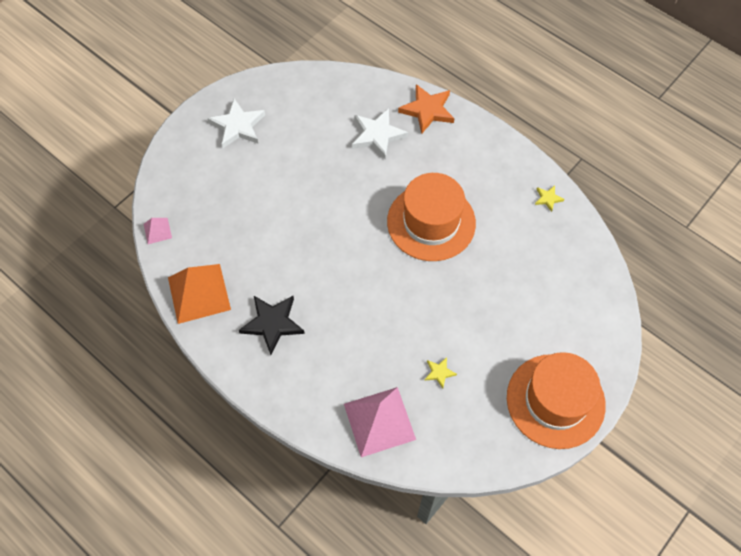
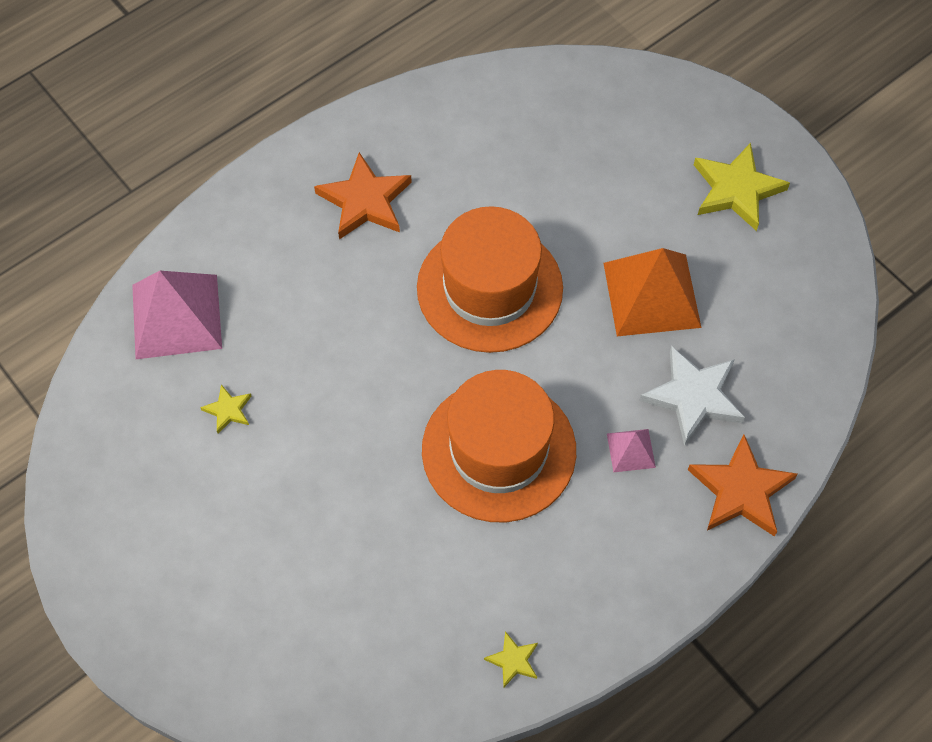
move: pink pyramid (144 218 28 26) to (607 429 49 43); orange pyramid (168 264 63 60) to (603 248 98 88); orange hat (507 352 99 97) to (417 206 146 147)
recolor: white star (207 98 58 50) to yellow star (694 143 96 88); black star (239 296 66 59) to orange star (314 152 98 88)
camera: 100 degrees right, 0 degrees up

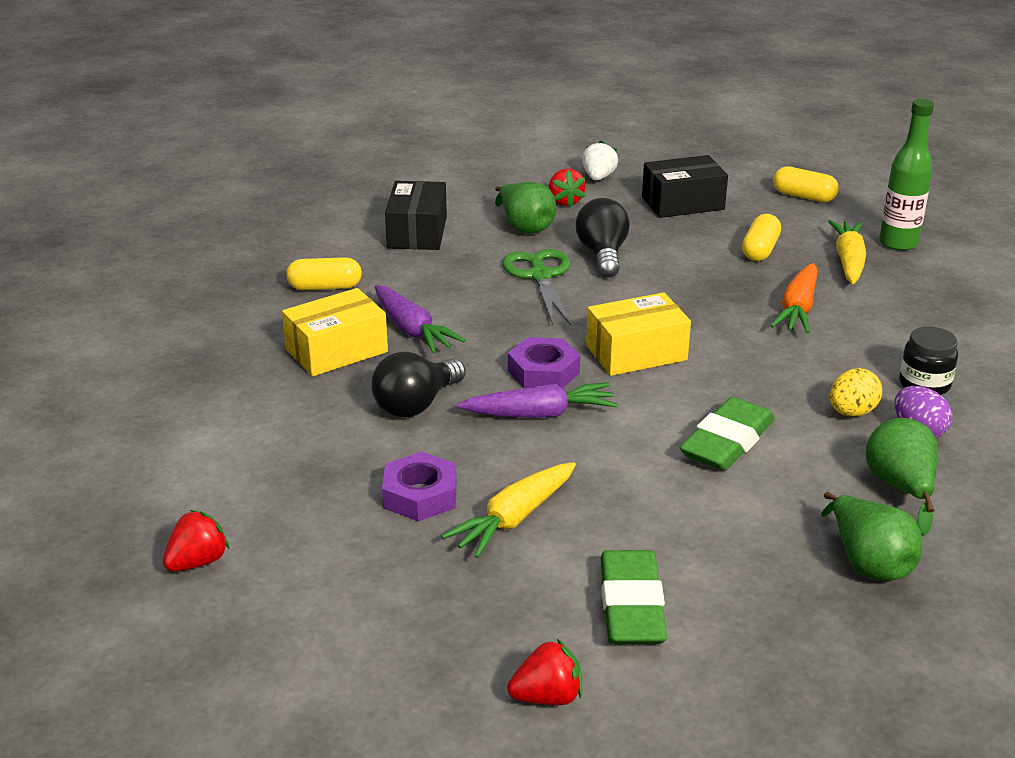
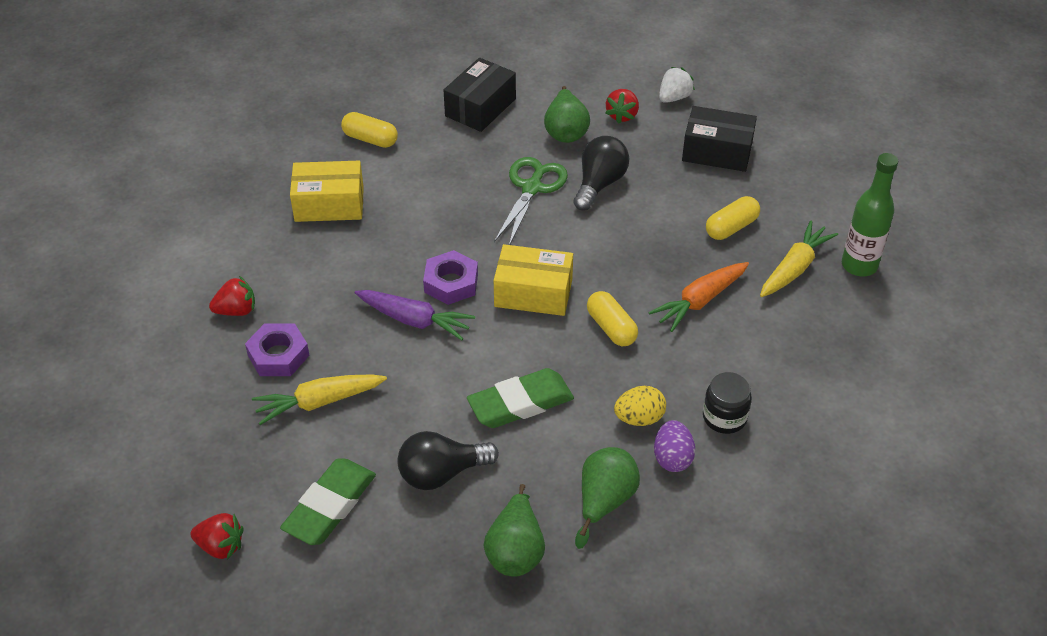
delete: purple carrot (375 285 91 69)
move: red strawberry (163 510 67 62) to (209 276 46 40); black light bulb (371 352 95 66) to (397 431 102 59); yellow capsule (773 166 66 36) to (587 291 51 55)
camera: 30 degrees right, 15 degrees up

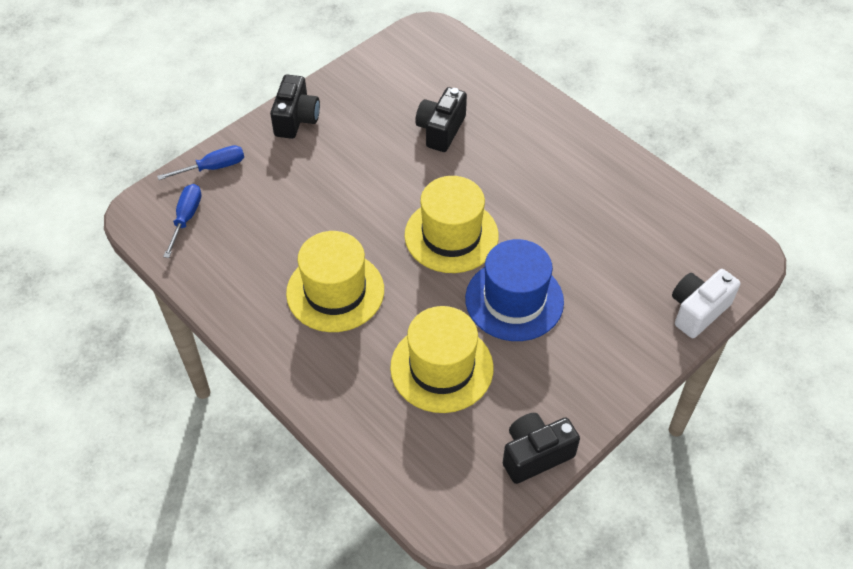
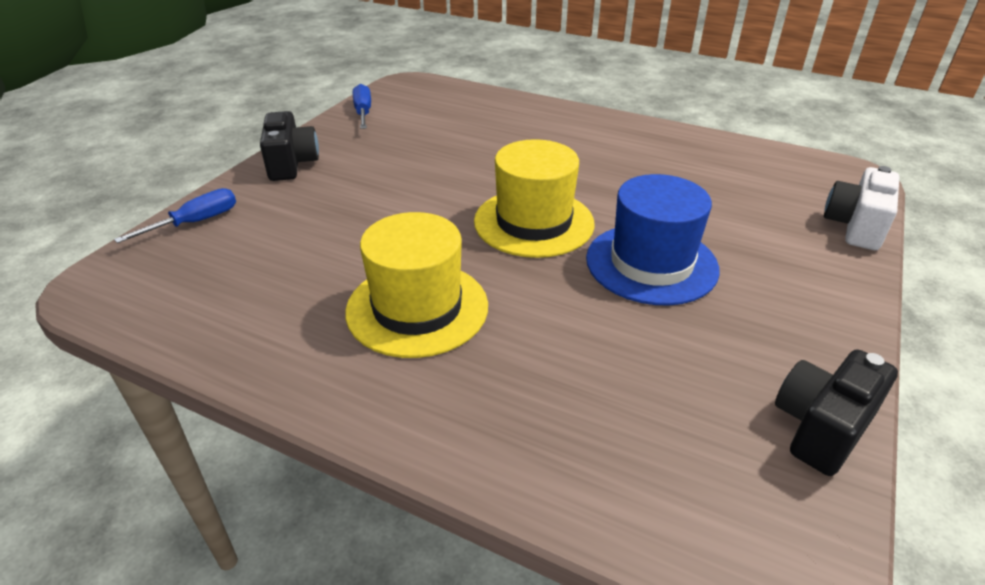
delete: yellow hat (390 306 104 107); black camera (415 87 52 65)
move: blue screwdriver (163 184 39 74) to (353 84 18 45)
camera: 20 degrees left, 15 degrees down

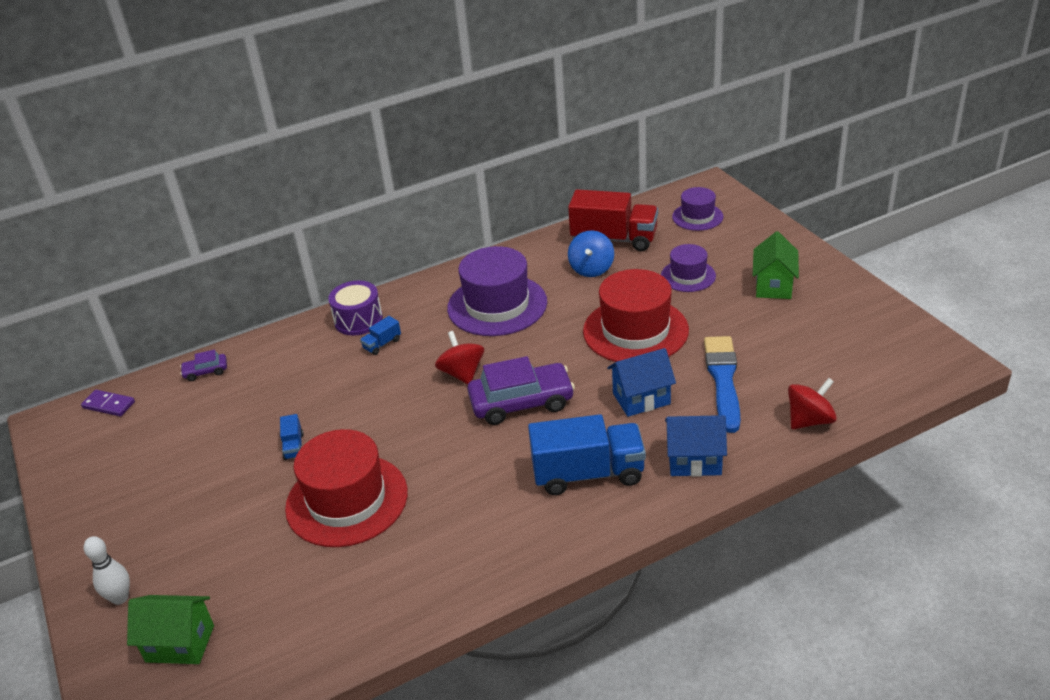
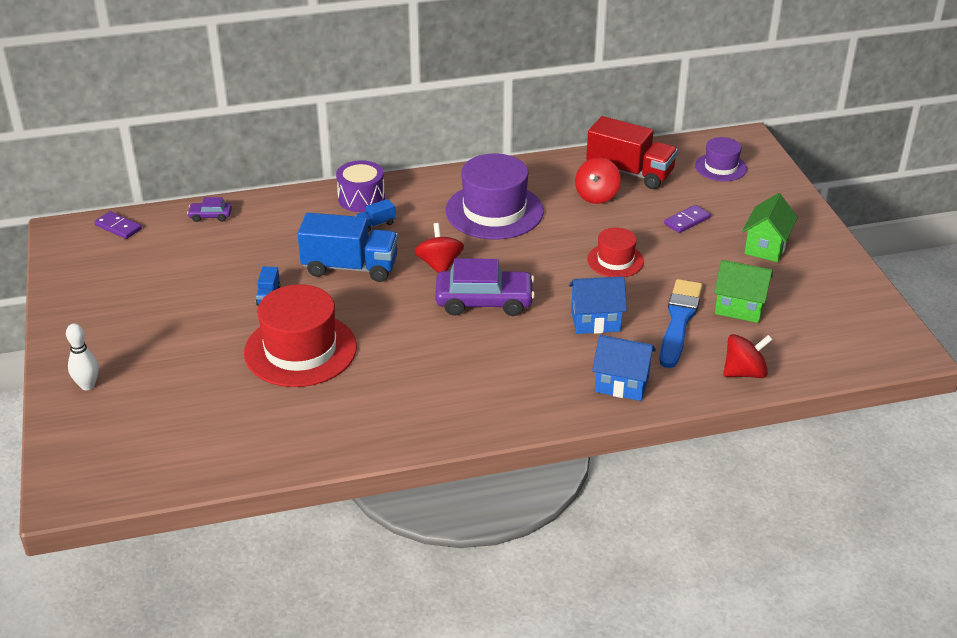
move: green house (127 595 87 69) to (714 260 59 63); blue truck (528 414 118 81) to (297 213 101 69)
replace: purple hat (661 244 55 48) to purple domino (664 205 47 28)
recolor: blue spinning top (568 230 46 47) to red spinning top (575 158 46 46)
resize: red hat (583 269 106 93) = (587 227 57 50) x0.55
camera: 10 degrees right, 0 degrees up

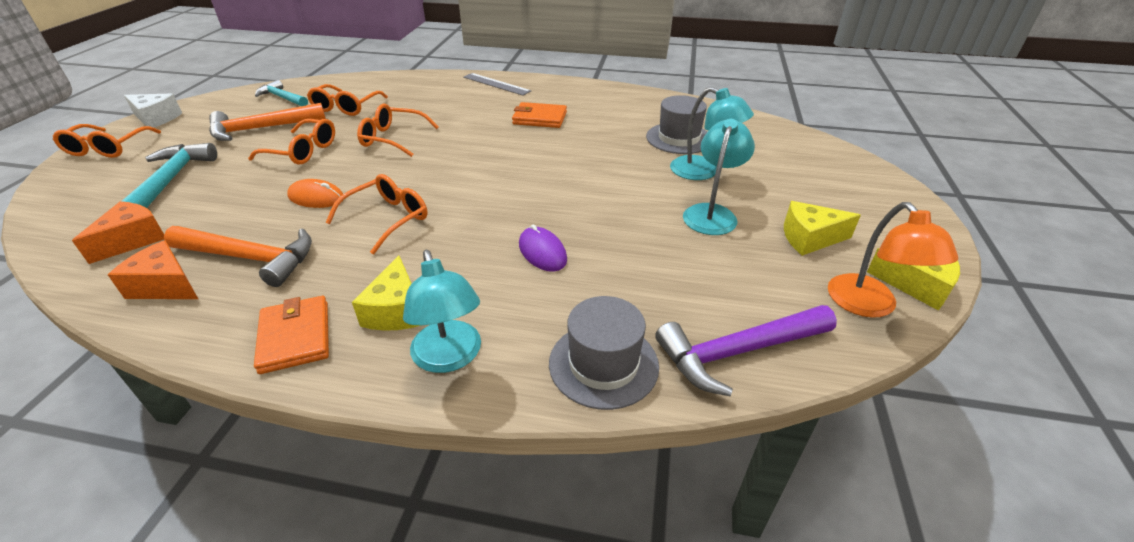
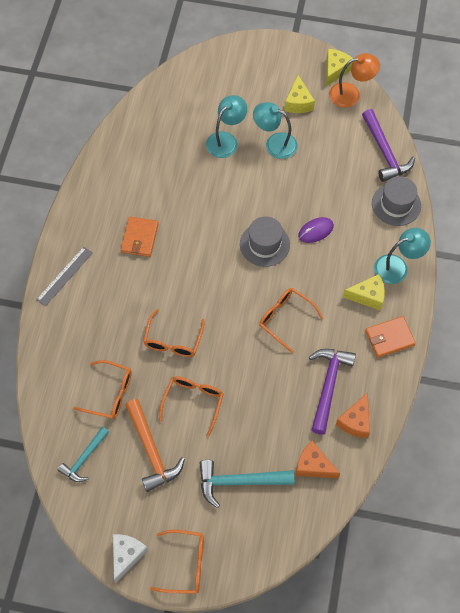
delete: orange mouse (287 179 56 29)
move: grey hat (646 95 61 59) to (240 216 50 51)
recolor: orange hammer (164 226 148 61) to purple hammer (309 349 47 85)
camera: 90 degrees left, 25 degrees up

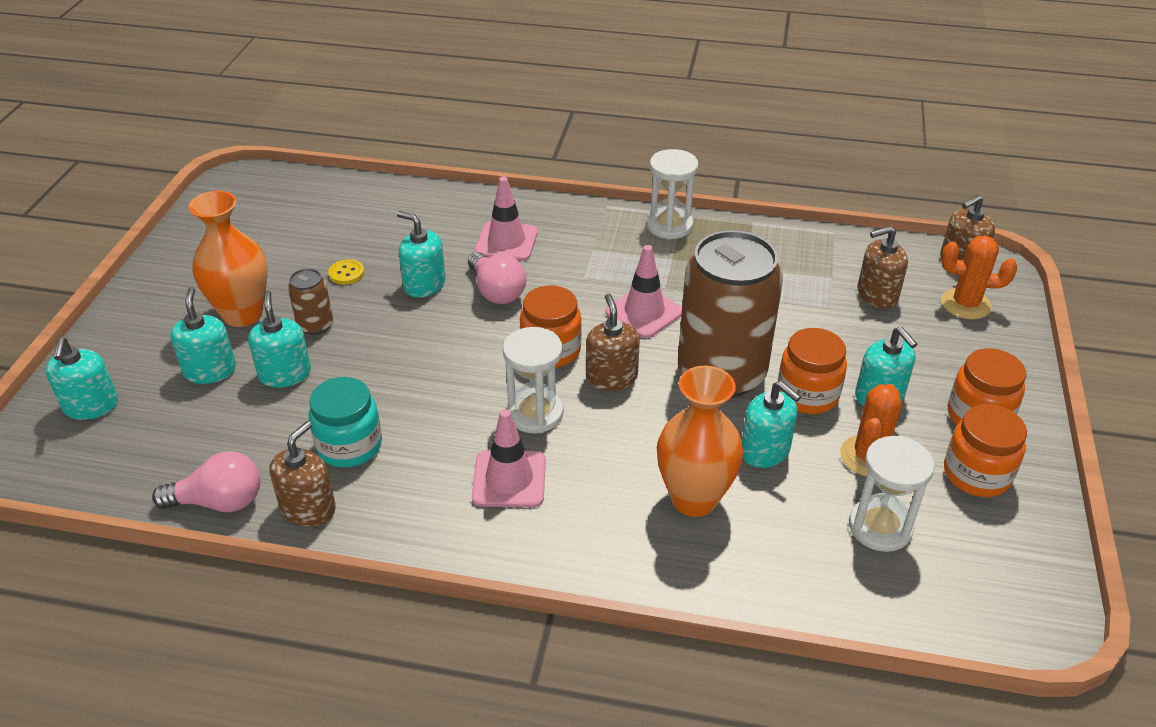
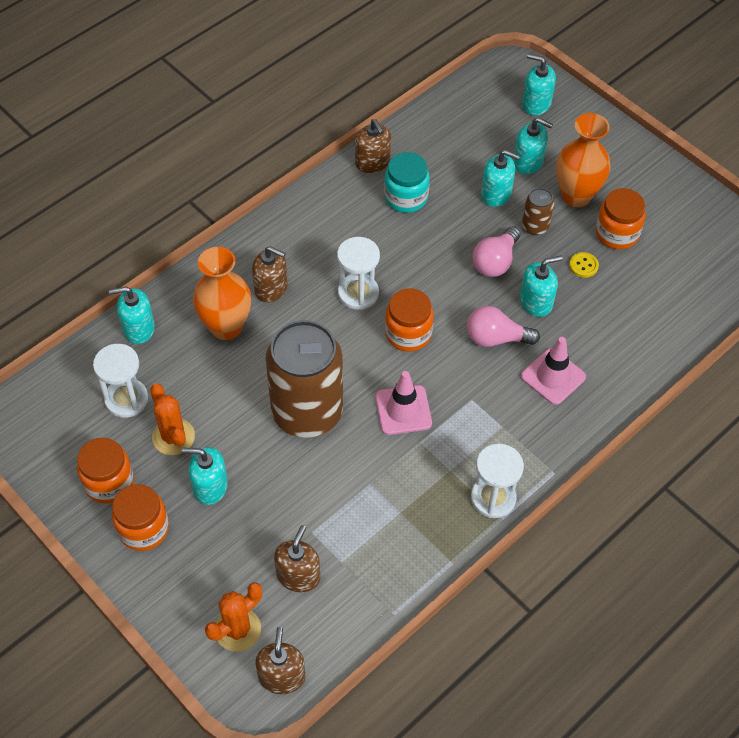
delete: pink traffic cone (472 409 74 98)
move: pink light bulb (152 451 108 61) to (472 227 48 50); brown soap dispenser (586 294 54 97) to (252 246 36 57); turquoise soap dispenser (741 381 60 87) to (109 287 46 57); orange jar (778 328 69 86) to (596 188 50 61)
camera: 125 degrees right, 15 degrees up

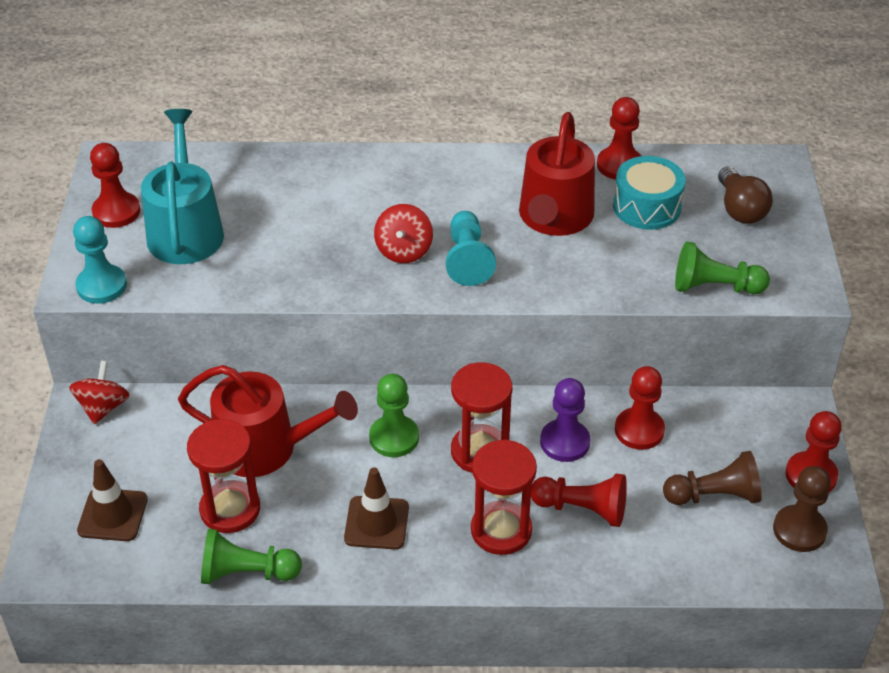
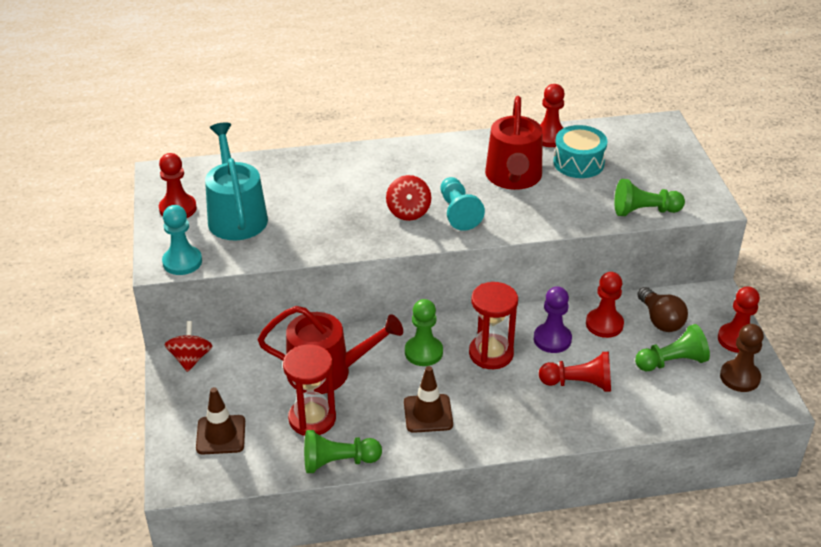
delete: red hourglass (471 439 66 116)
move: brown light bulb (718 166 55 58) to (637 287 51 45)
recolor: brown pawn (663 451 99 54) to green pawn (635 324 75 47)
camera: 10 degrees left, 5 degrees down

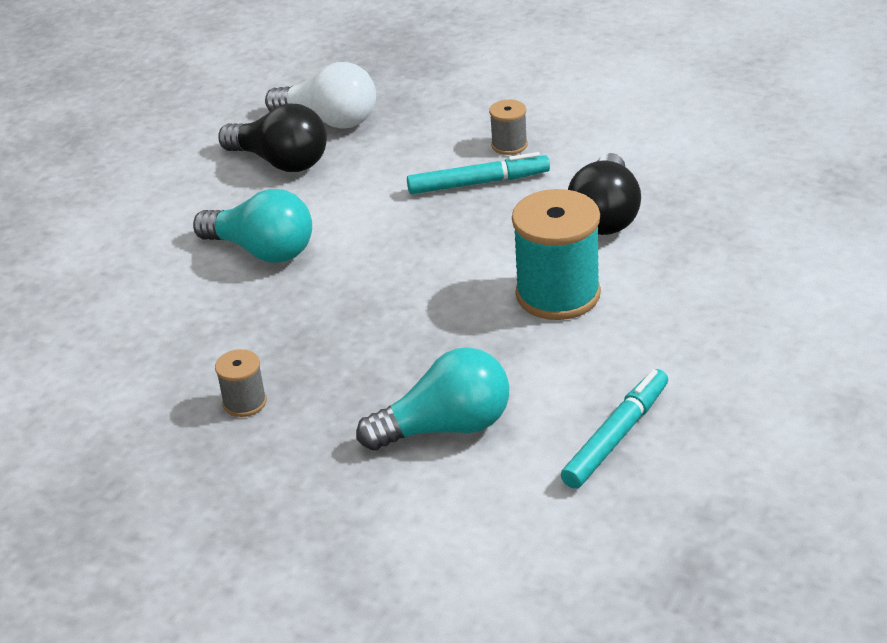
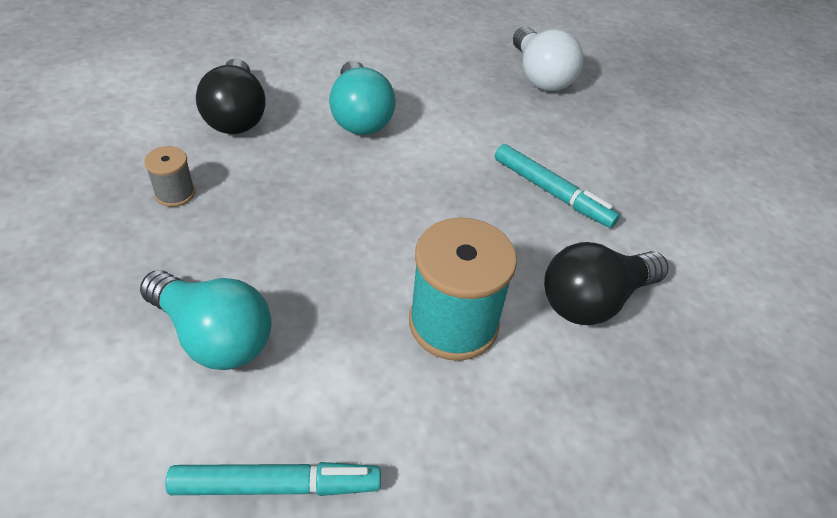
delete: grey spool (489 100 39 55)
move: black light bulb (218 103 109 69) to (196 58 70 76)
camera: 45 degrees right, 10 degrees up

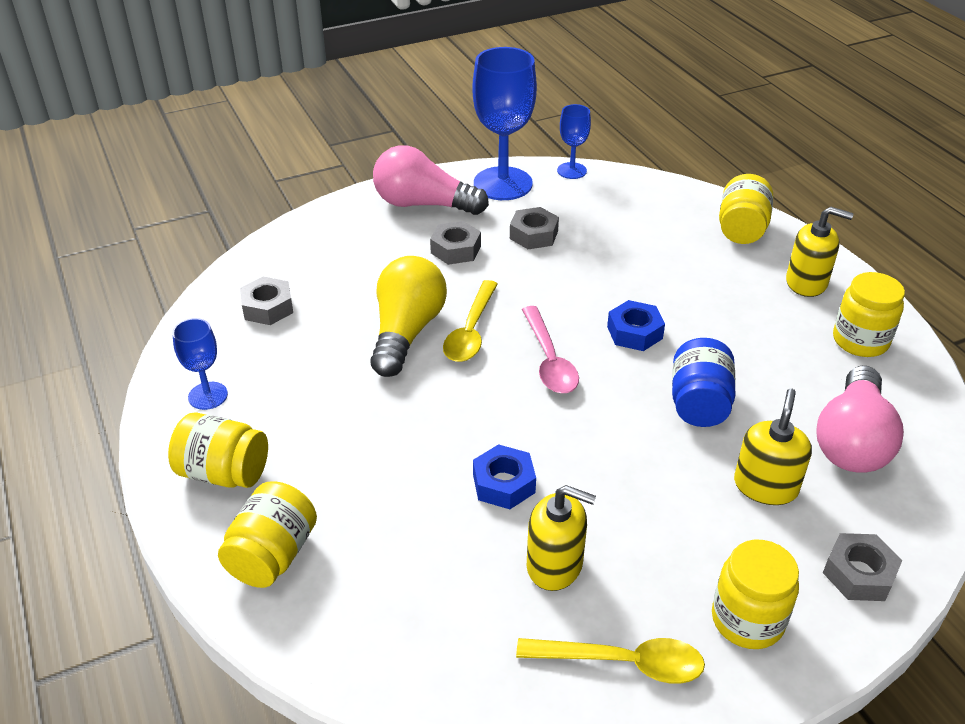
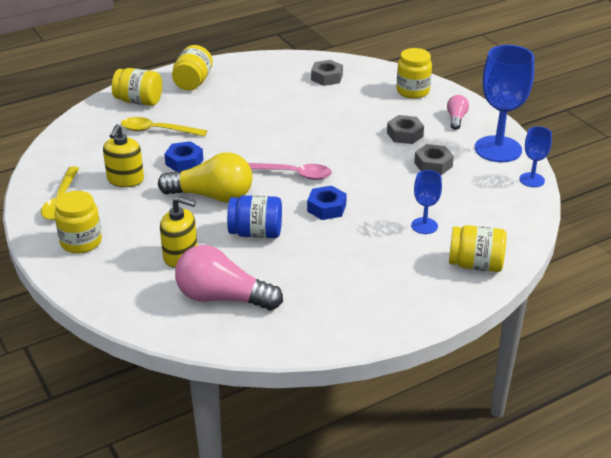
delete: yellow soap dispenser (786 207 68 90); grey nut (823 533 79 68)
move: blue goblet (172 318 56 92) to (411 170 31 64); yellow light bulb (370 256 77 121) to (158 152 95 51); yellow spoon (443 280 55 82) to (121 117 86 20); yellow jar (833 272 72 85) to (396 48 36 51)
rotate: pink spoon (522 306 57 87) = (248 163 84 17) 150 degrees counterclockwise
resize: pink light bulb (373 145 116 70) = (447 95 22 35) x0.50
camera: 85 degrees right, 5 degrees down

